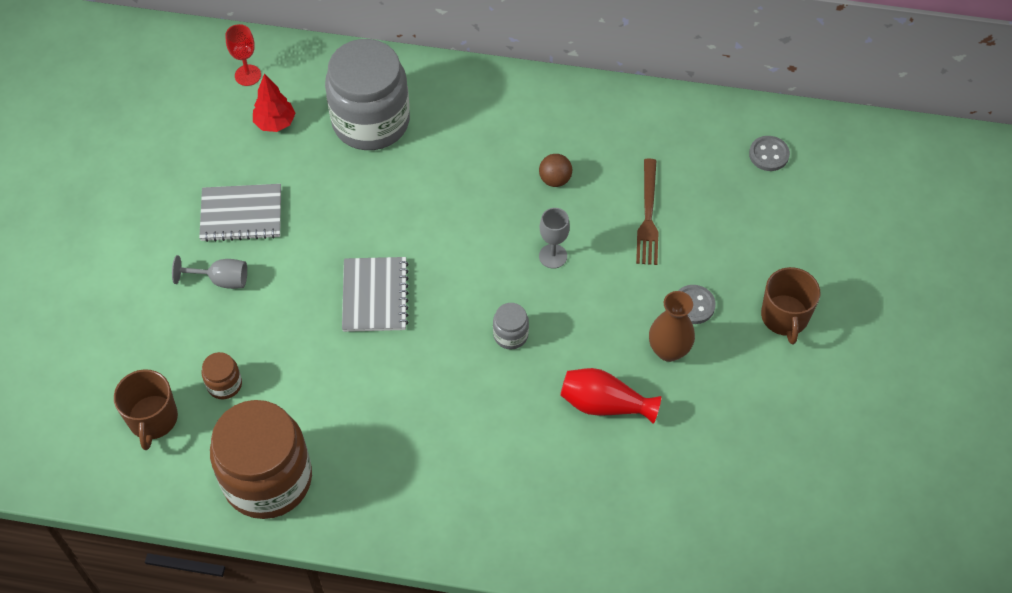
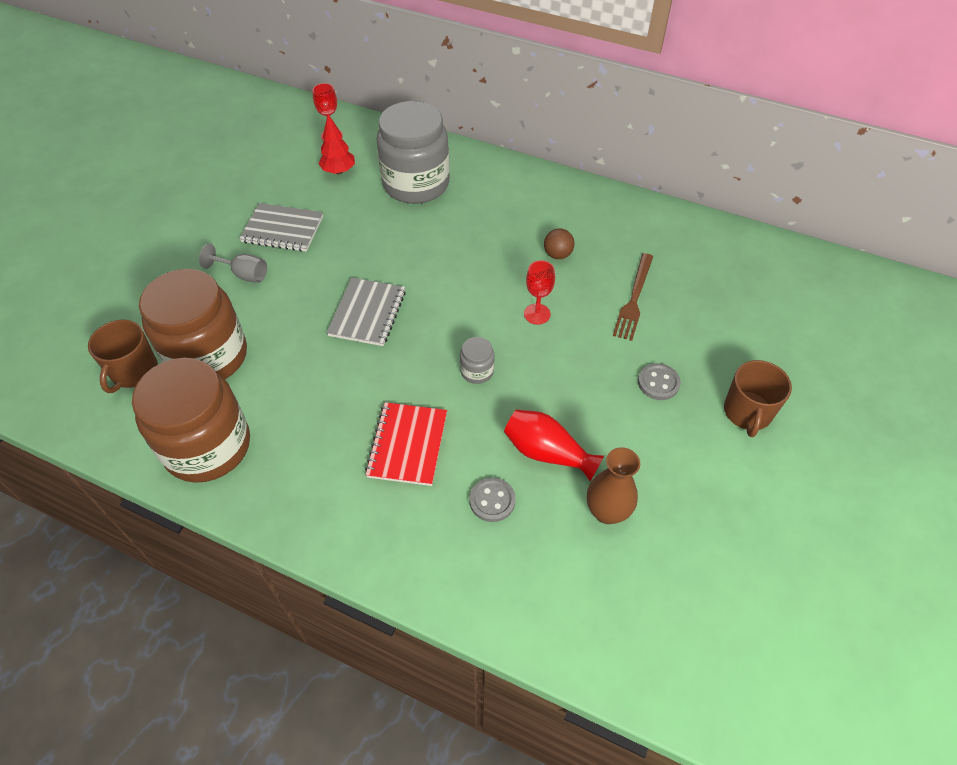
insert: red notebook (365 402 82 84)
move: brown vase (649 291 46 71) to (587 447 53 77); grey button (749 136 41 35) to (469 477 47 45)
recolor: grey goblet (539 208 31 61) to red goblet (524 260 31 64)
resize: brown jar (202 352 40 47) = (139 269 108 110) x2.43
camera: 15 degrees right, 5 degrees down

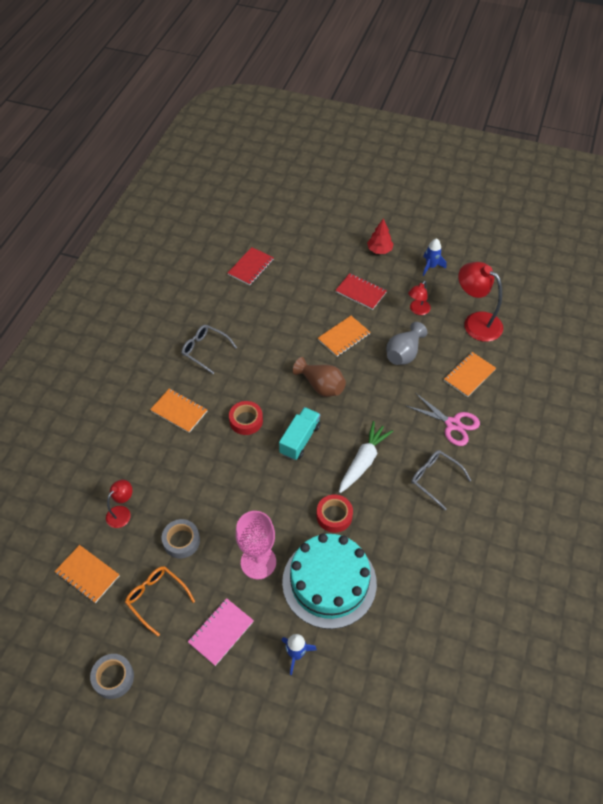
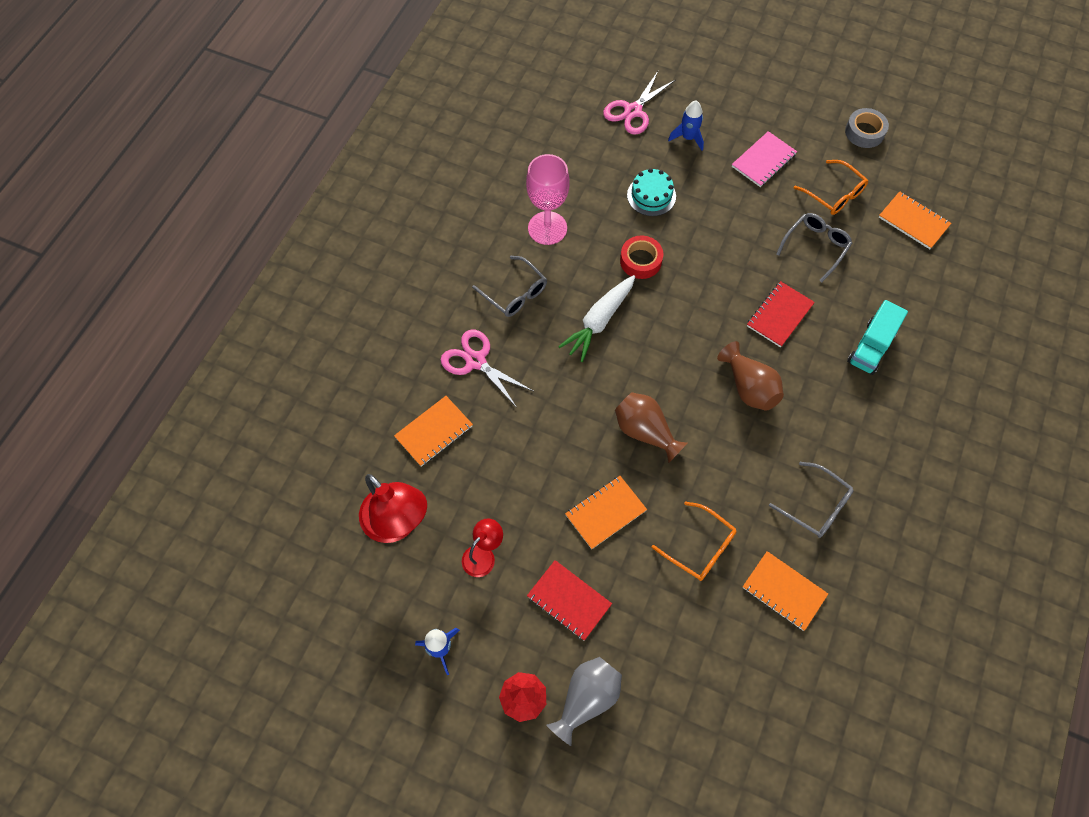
delete: red lamp (106 480 26 48)
insert: pink scissors (603 71 72 64); orange glasses (651 502 86 79)
move: orange notebook (150 388 58 45) to (742 551 86 80); red notebook (228 247 46 38) to (747 281 68 66); pink goblet (236 511 40 68) to (526 154 44 91); turquoise truck (279 407 42 53) to (847 300 61 75); grey vase (387 322 40 43) to (546 657 76 89)
replace: grey tape (162 519 38 40) to grey glasses (776 213 76 69); red tape (229 401 34 34) to brown vase (717 341 67 70)
resize: turquoise cake (282 534 95 95) = (627 168 49 48) x0.49
camera: 175 degrees left, 10 degrees up

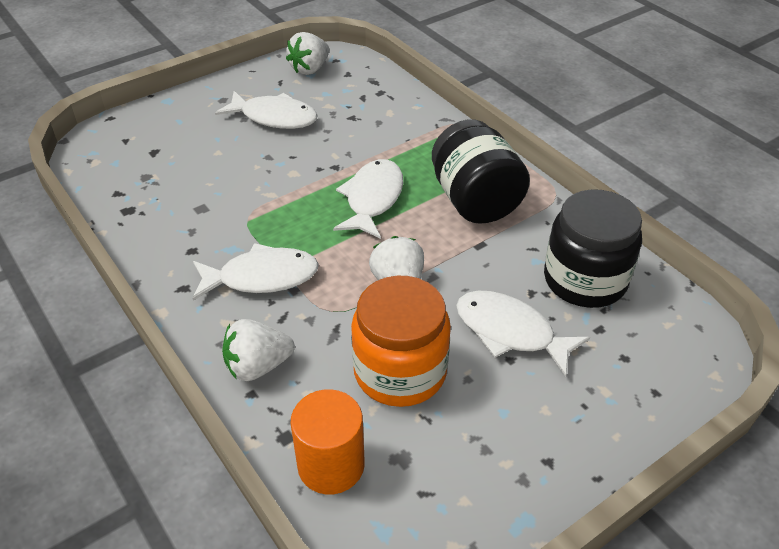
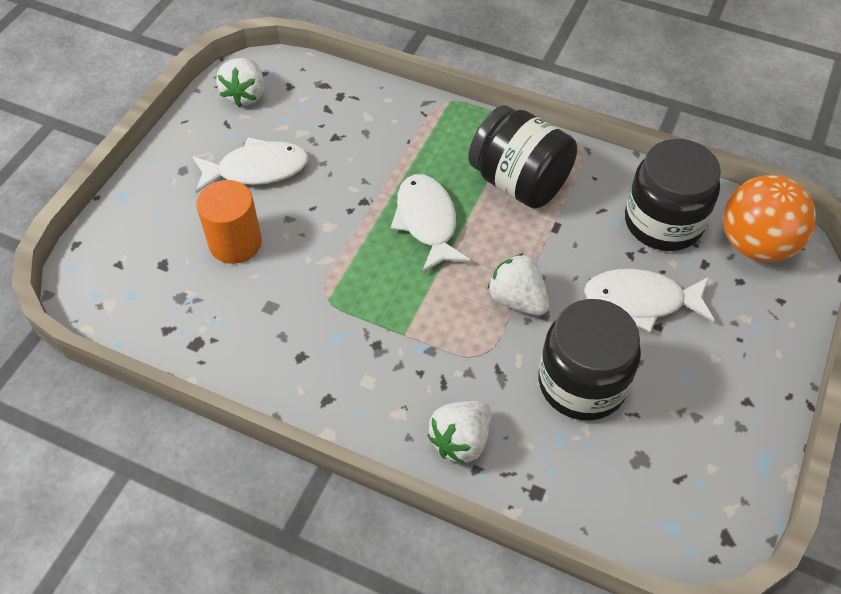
delete: white fish (192 243 127 57)
insert: orange ball (723 175 93 87)
move: orange cylinder (290 389 75 106) to (196 180 66 84)
recolor: orange jar (351 276 100 131) to black jar (538 299 103 122)
camera: 30 degrees left, 10 degrees up

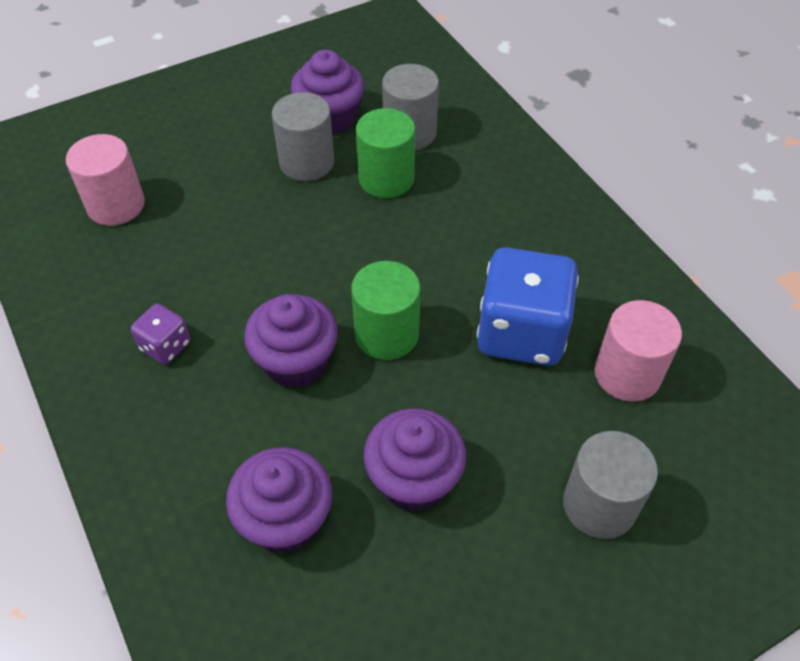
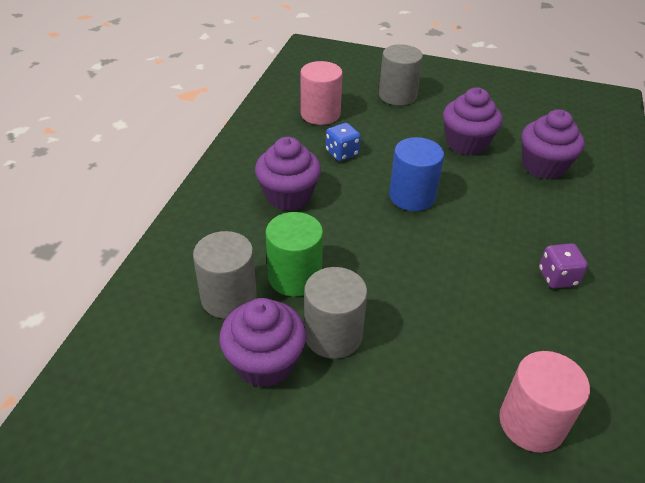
move: purple cupcake (244 294 94 94) to (255 137 66 74)
recolor: green cylinder (351 261 69 99) to blue cylinder (389 137 55 74)
resize: blue dice (477 247 102 119) = (326 123 35 38) x0.48
camera: 135 degrees left, 10 degrees down

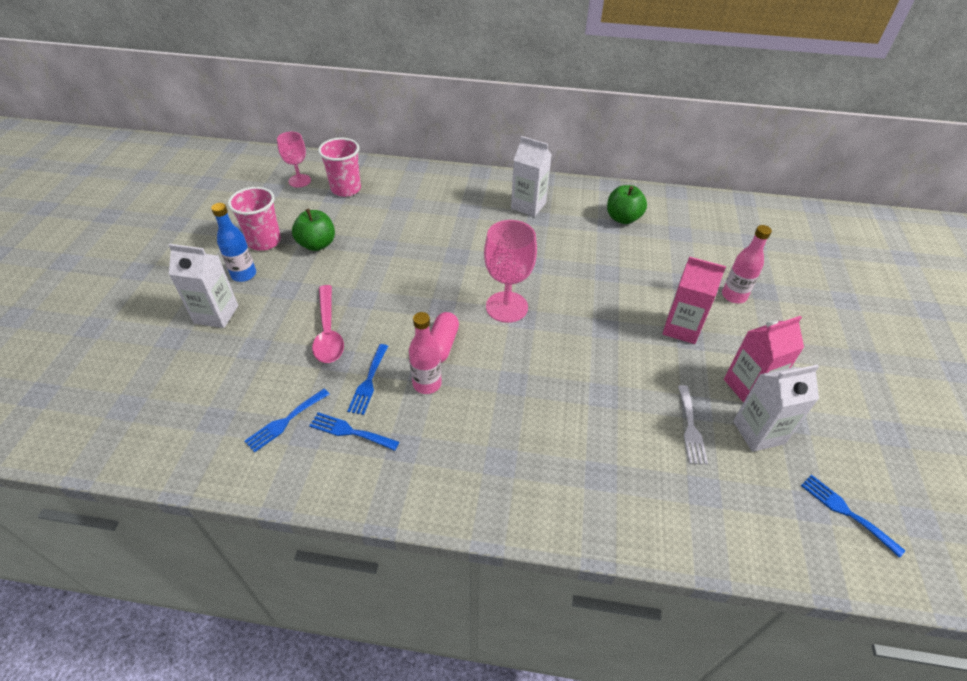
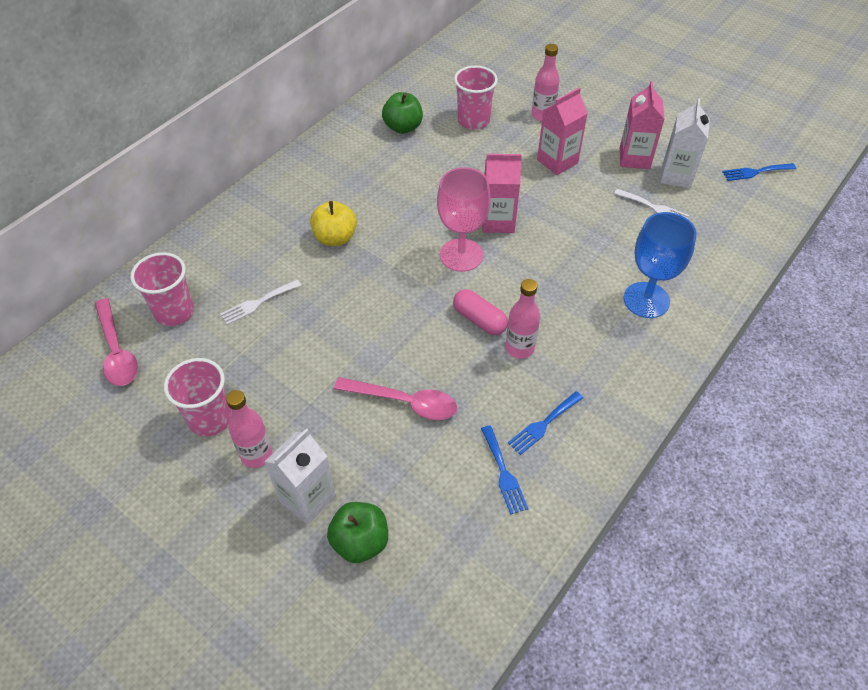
delete: blue fork (347 344 41 71); white carton (511 136 41 81)
insert: white fork (220 279 82 46); yellow apple (310 201 47 45); pink cup (454 65 44 65); pink carton (482 154 40 79); blue goblet (623 212 74 106)
move: green apple (292 209 43 42) to (327 502 61 61)
replace: pink goblet (277 132 34 56) to pink spoon (95 298 43 88)
recolor: blue bottle (211 203 45 79) to pink bottle (226 390 46 78)
camera: 60 degrees left, 5 degrees up

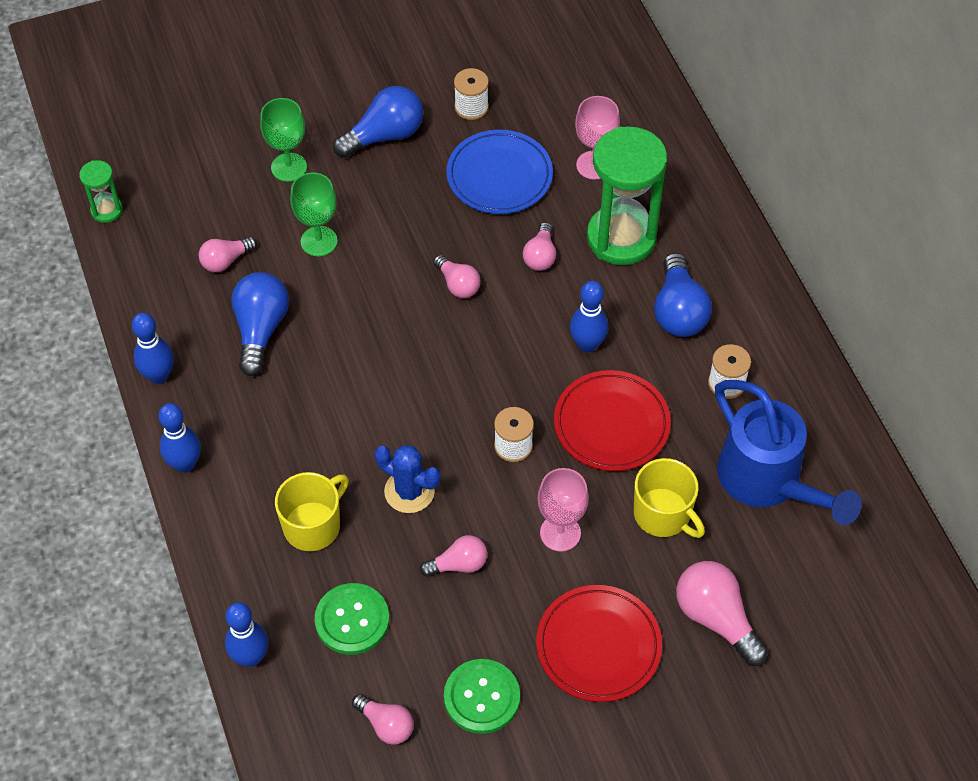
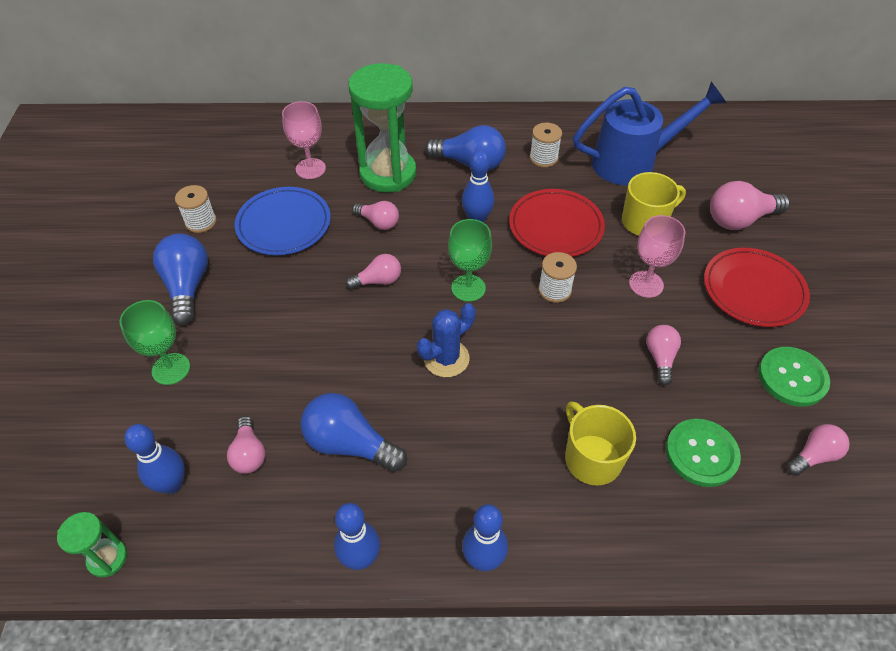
move: blue bowling pin (225 602 43 65) to (124 424 61 70); green goblet (290 173 48 83) to (448 219 44 83); blue cactus (375 445 65 68) to (417 303 59 74)
camera: 70 degrees left, 5 degrees down

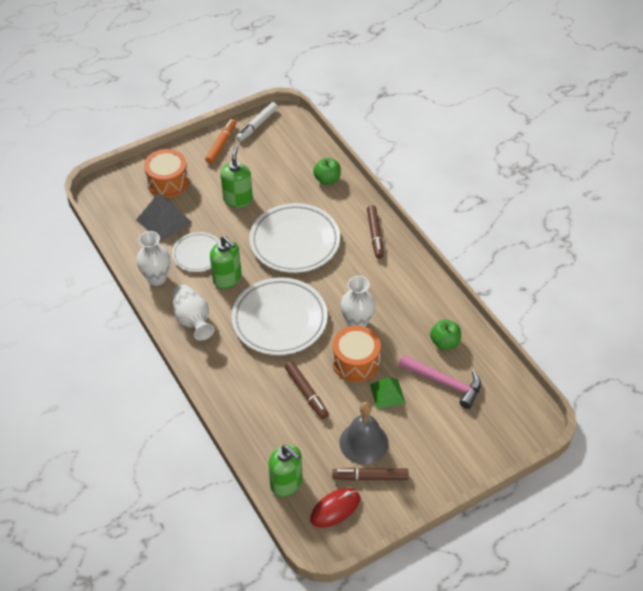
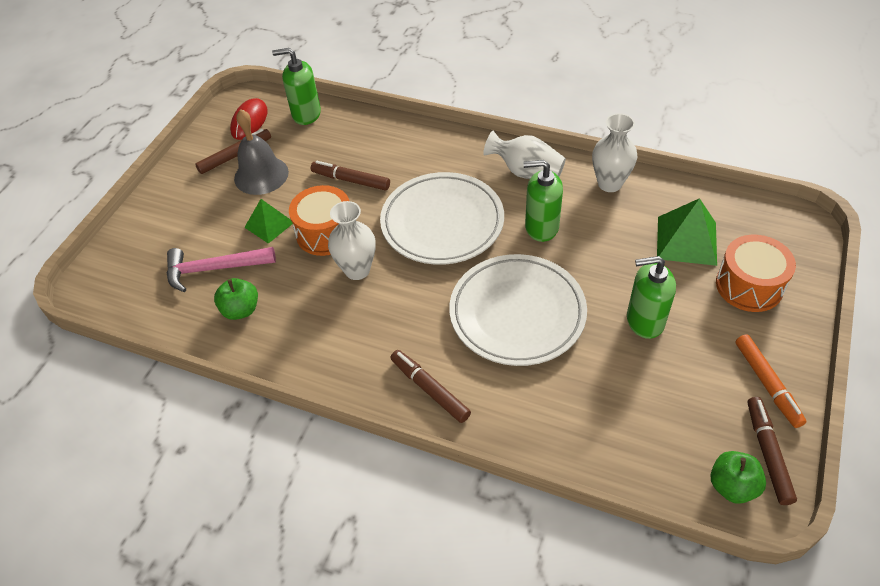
delete: white plate (172 232 48 40)
move: green apple (313 158 28 27) to (710 451 56 53)
recolor: grey pyramid (136 193 56 49) to green pyramid (657 198 60 68); white marker (236 102 42 40) to brown marker (748 397 49 108)
rotate: green soap dispenser (220 145 33 63) = (627 256 49 83) 120 degrees clockwise
camera: 145 degrees right, 0 degrees up

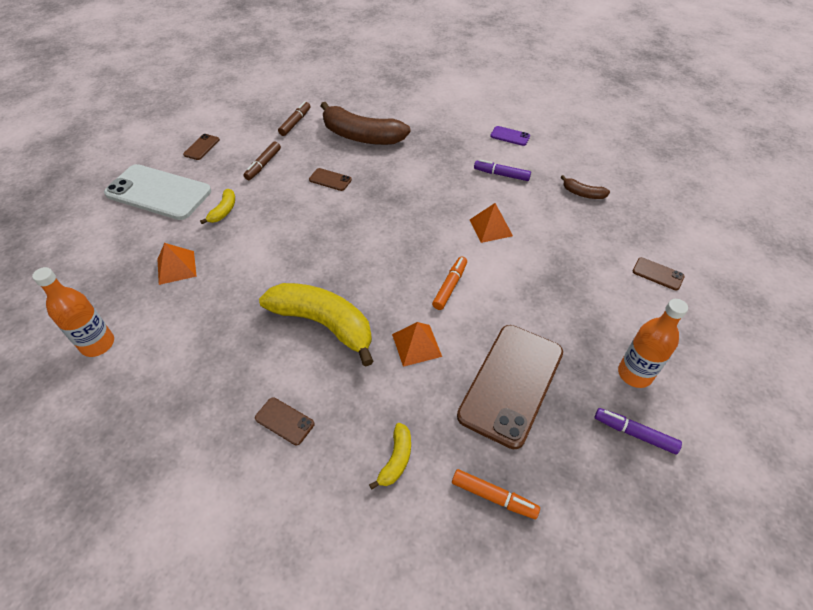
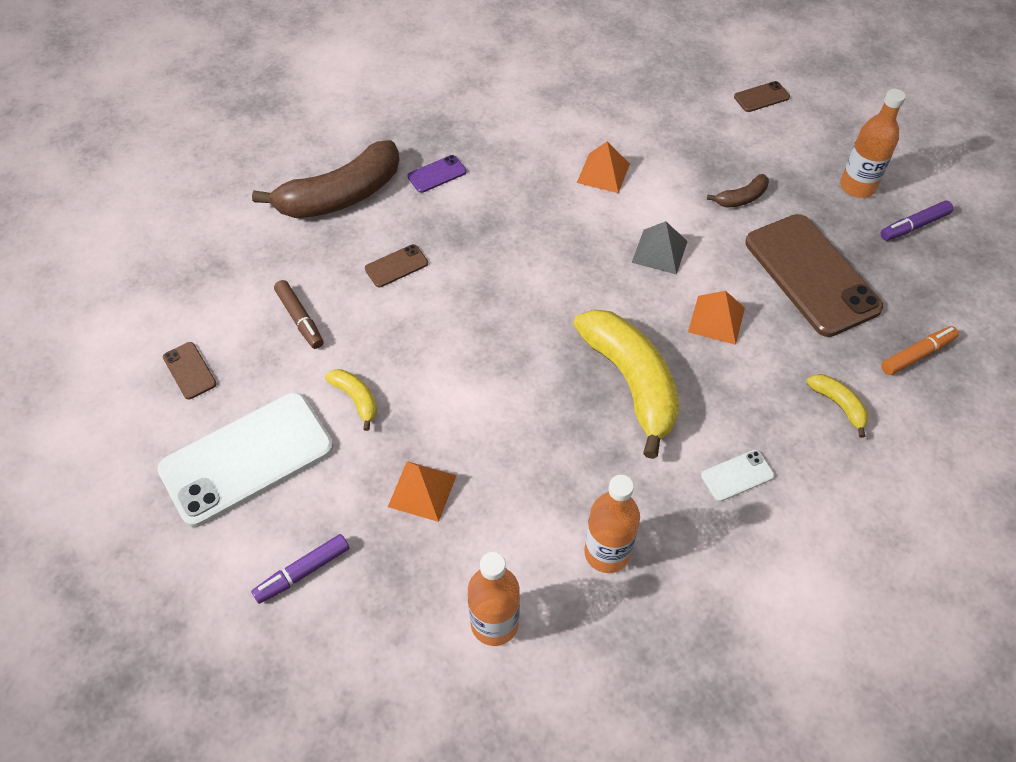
delete: brown marker (278 101 32 35)
insert: orange bottle (584 475 56 98)
move: purple marker (474 160 57 21) to (251 534 98 70); purple phone (490 126 40 20) to (407 155 59 38); brown banana (561 175 49 24) to (707 174 62 34)
replace: orange marker (432 256 35 54) to grey pyramid (632 221 56 54)
recolor: brown phone (255 397 59 48) to white phone (701 450 73 52)
rotate: yellow banana (259 283 115 83) = (573 309 106 150) 90 degrees clockwise
camera: 55 degrees left, 5 degrees up

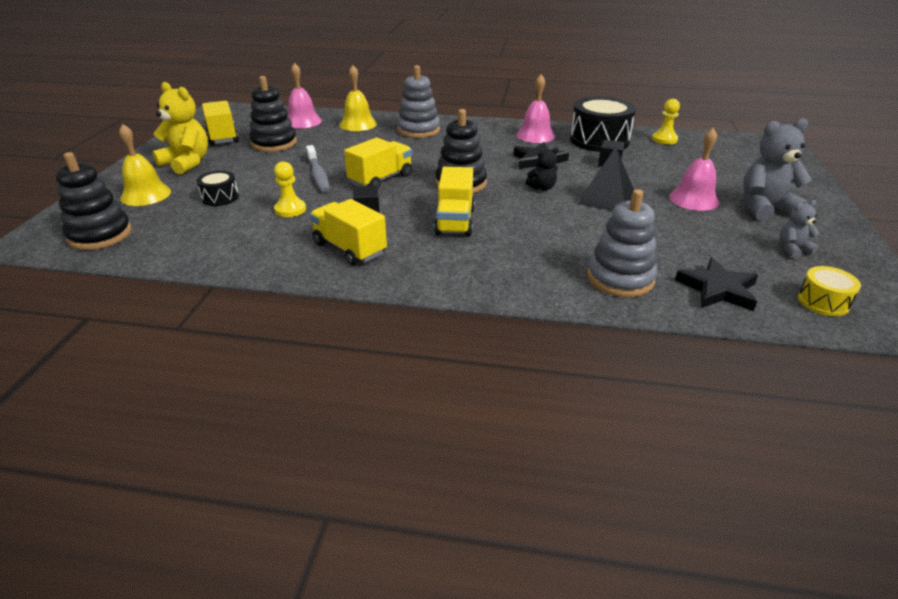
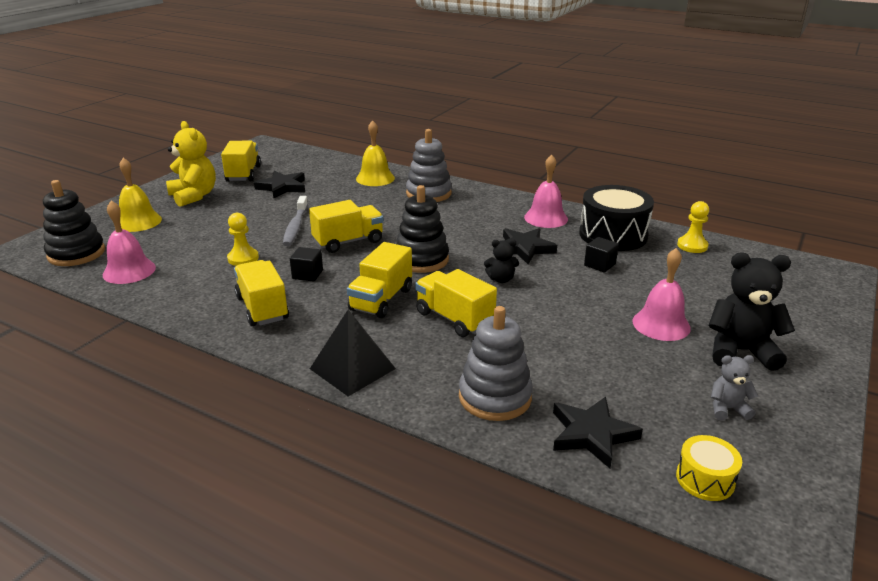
delete: black drum (196 171 43 35)
insert: yellow truck (415 269 82 68)
move: pink bell (288 63 34 65) to (103 201 53 83); black pyramid (578 147 56 64) to (310 310 86 87)
replace: black stacking toy (249 76 48 76) to black star (254 171 51 28)
recolor: grey teddy bear (743 118 69 103) to black teddy bear (708 253 87 118)
camera: 20 degrees right, 5 degrees down

